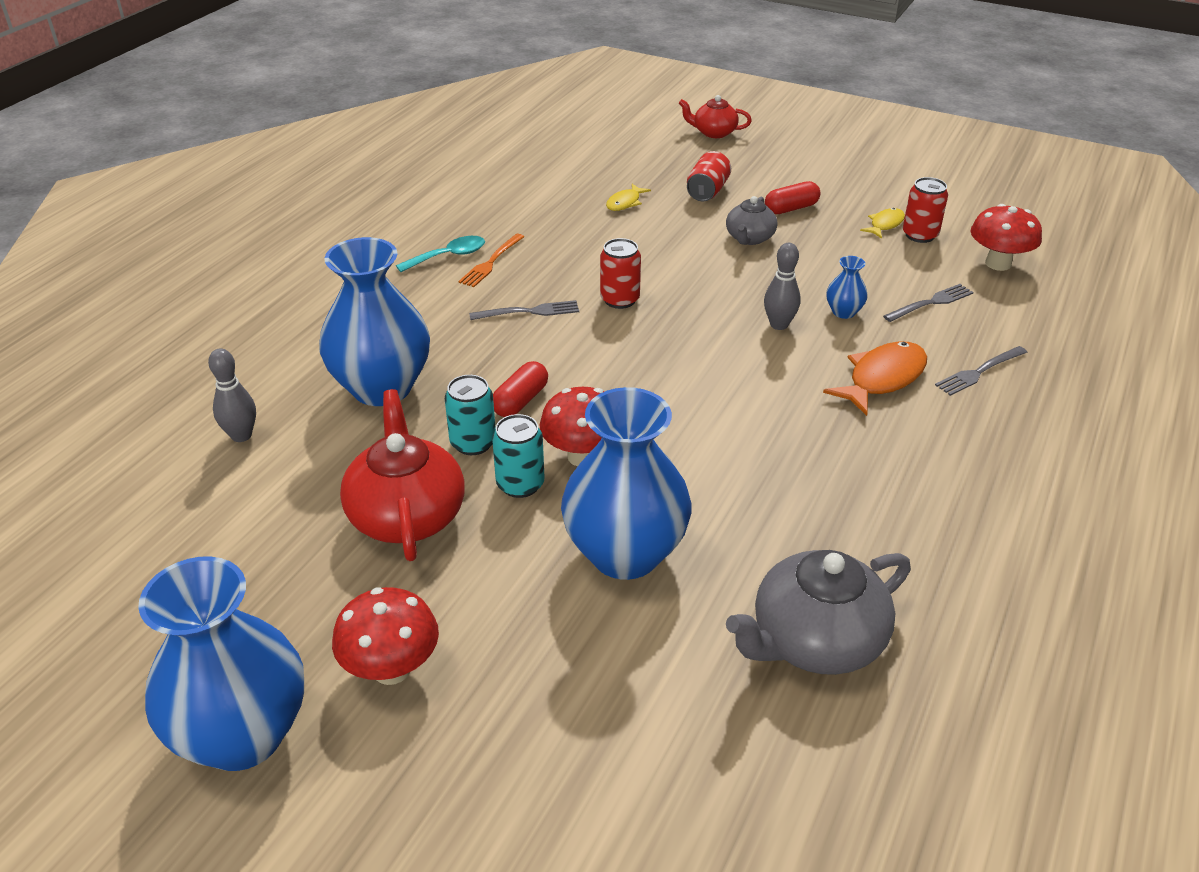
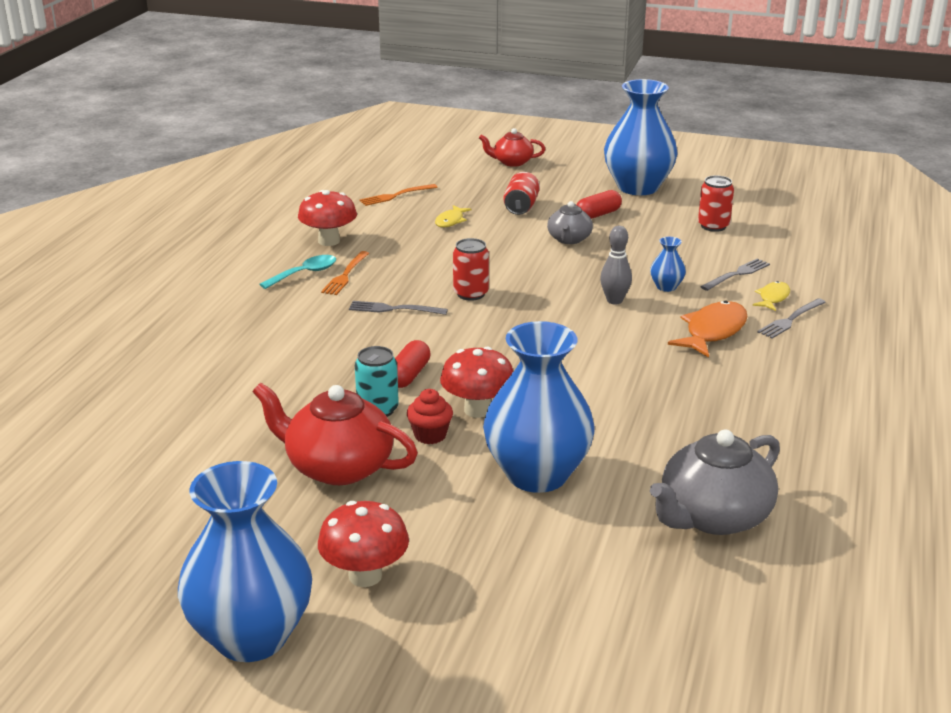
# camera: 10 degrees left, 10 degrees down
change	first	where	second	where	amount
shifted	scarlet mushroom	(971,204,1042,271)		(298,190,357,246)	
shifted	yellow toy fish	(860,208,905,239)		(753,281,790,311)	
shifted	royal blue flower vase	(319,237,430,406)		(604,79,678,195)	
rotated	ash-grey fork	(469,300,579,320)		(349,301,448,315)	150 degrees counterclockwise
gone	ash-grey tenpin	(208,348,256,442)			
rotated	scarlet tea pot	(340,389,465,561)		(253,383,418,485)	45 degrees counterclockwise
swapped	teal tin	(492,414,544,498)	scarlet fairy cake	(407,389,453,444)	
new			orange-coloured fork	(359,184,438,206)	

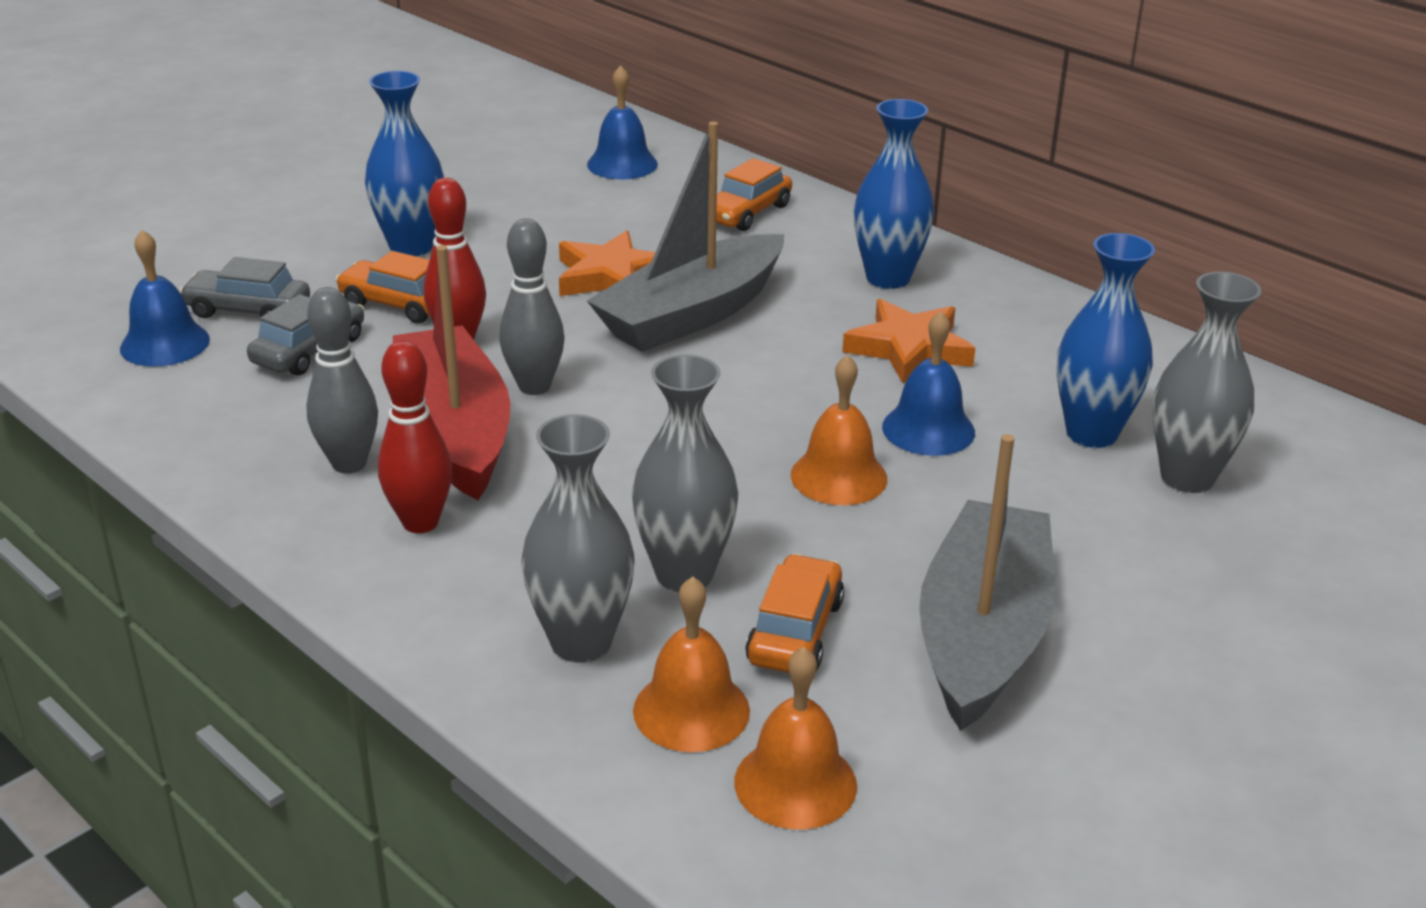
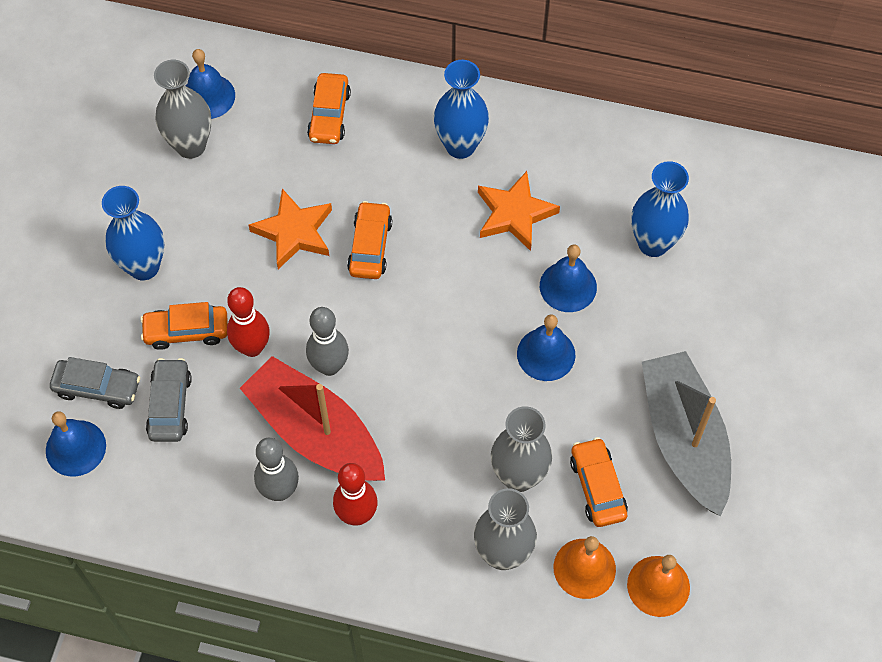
# camera: 30 degrees left, 30 degrees up
change	first	where	second	where	amount
swapped	ash-grey boat	(587,121,784,352)	orange-coloured automobile	(347,201,392,279)	
rotated	ash-grey automobile	(179,257,310,318)		(50,357,140,409)	150 degrees counterclockwise
shifted	ash-grey flower vase	(1153,272,1261,493)		(154,60,212,159)	
repainted	orange-coloured school bell	(791,355,887,505)	royal blue school bell	(517,314,576,381)	

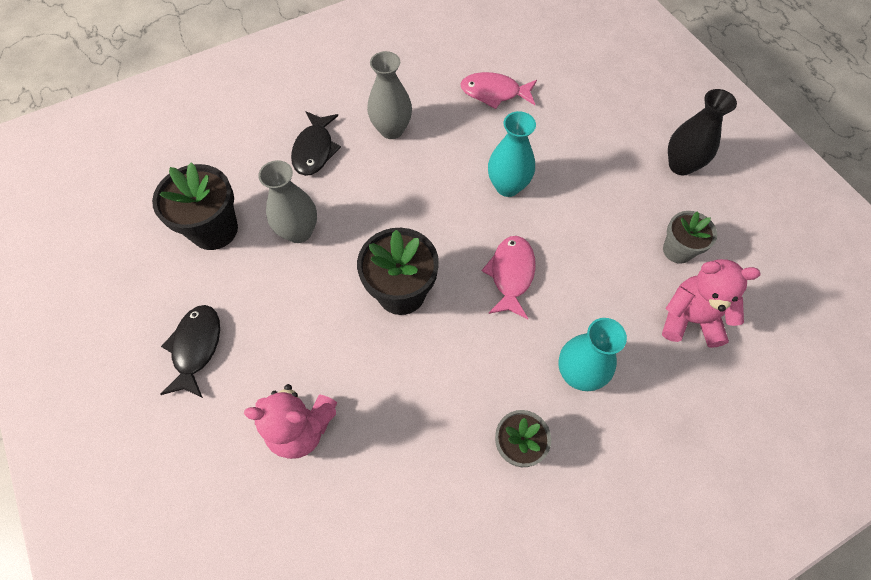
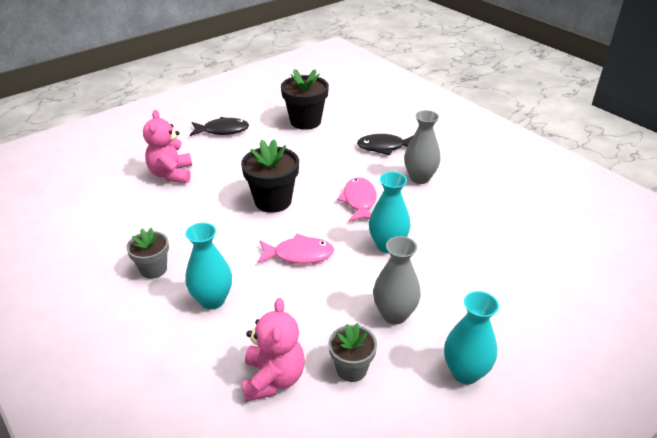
# camera: 80 degrees right, 25 degrees down
change	first	where	second	where	amount
shifted	rose-pink toy fish	(460,72,537,109)		(337,177,376,222)	
repainted	jet-black flower vase	(668,89,737,175)	teal flower vase	(444,291,499,384)	
shifted	ash-grey flower vase	(258,160,317,243)		(373,236,421,324)	

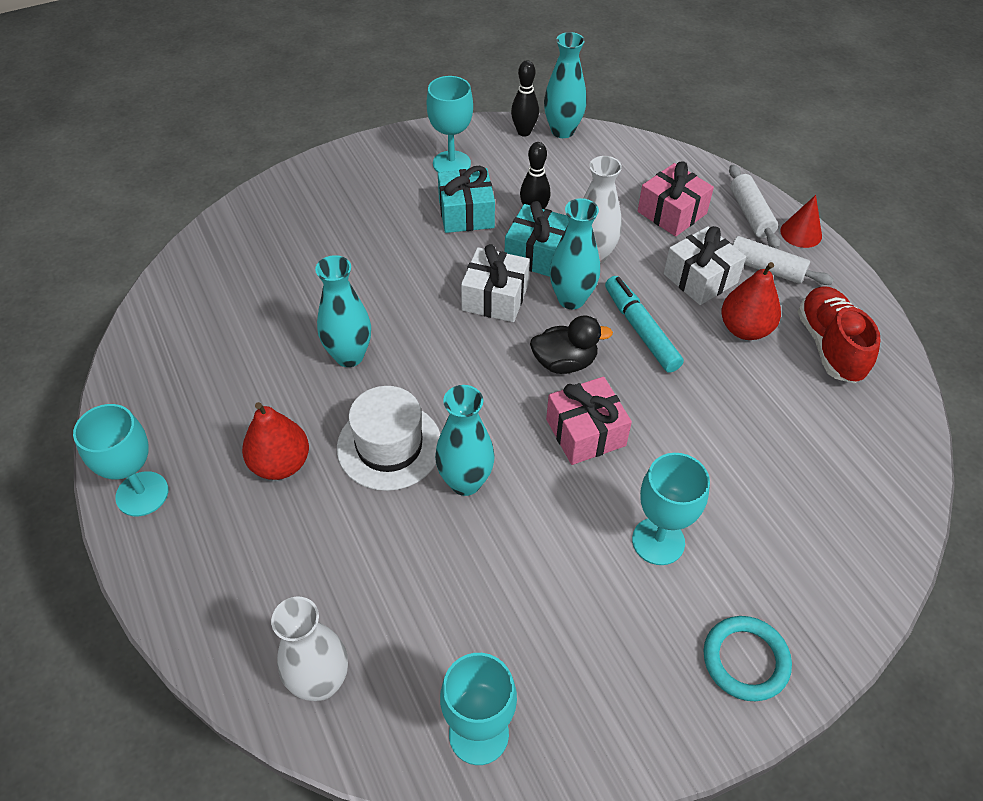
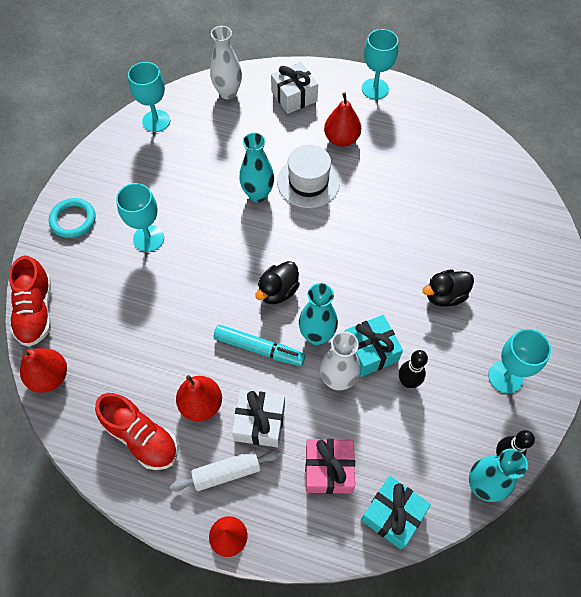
# camera: 135 degrees right, 10 degrees up
change	first	where	second	where	amount
gone	pure white pastry roller	(729,165,780,249)			
shifted	teal present	(438,166,495,233)		(361,476,431,549)	
shifted	pure white present	(461,244,530,322)		(271,62,318,114)	
gone	teal flower vase	(315,255,371,367)			
gone	rose-pink present	(546,376,632,465)			
new			scarlet shoe	(9,256,51,347)	
new			jet-black duck	(423,269,474,307)	
new			scarlet toy pear	(20,348,67,393)	

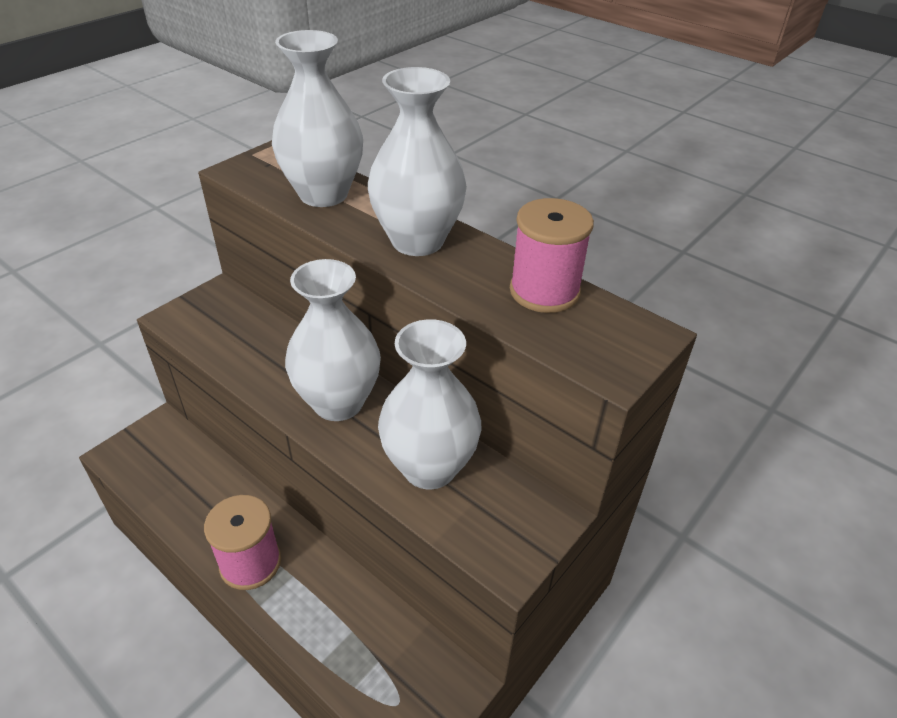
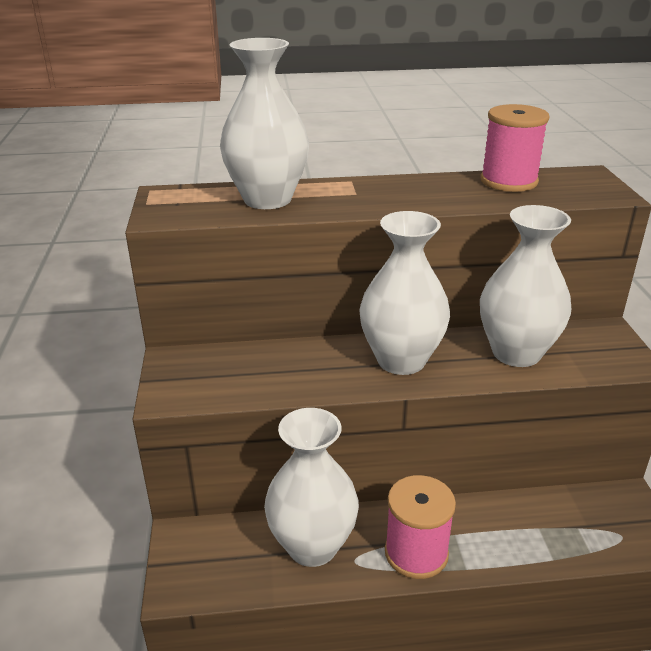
# camera: 45 degrees left, 10 degrees down
change	first	where	second	where	amount
shifted	pure white flower vase	(368,67,467,256)		(264,408,359,567)	

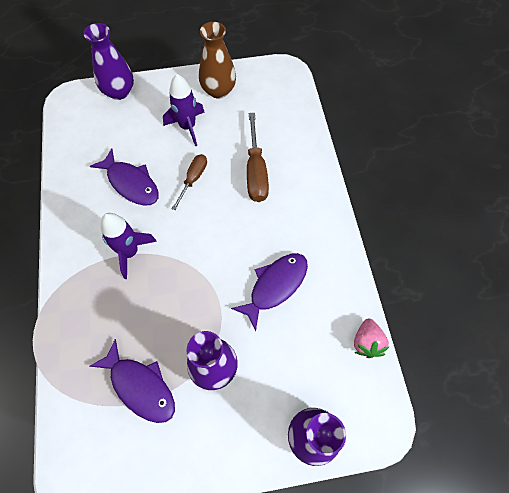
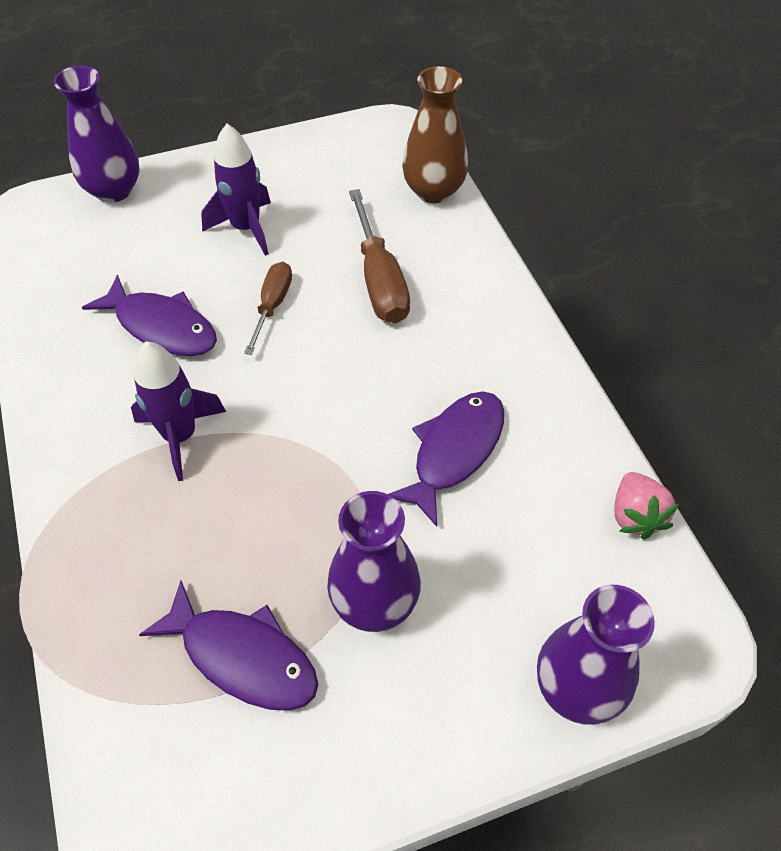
# camera: 10 degrees left, 10 degrees down
change	first	where	second	where	amount
shifted	brown flower vase	(199,22,236,98)		(402,66,468,203)	

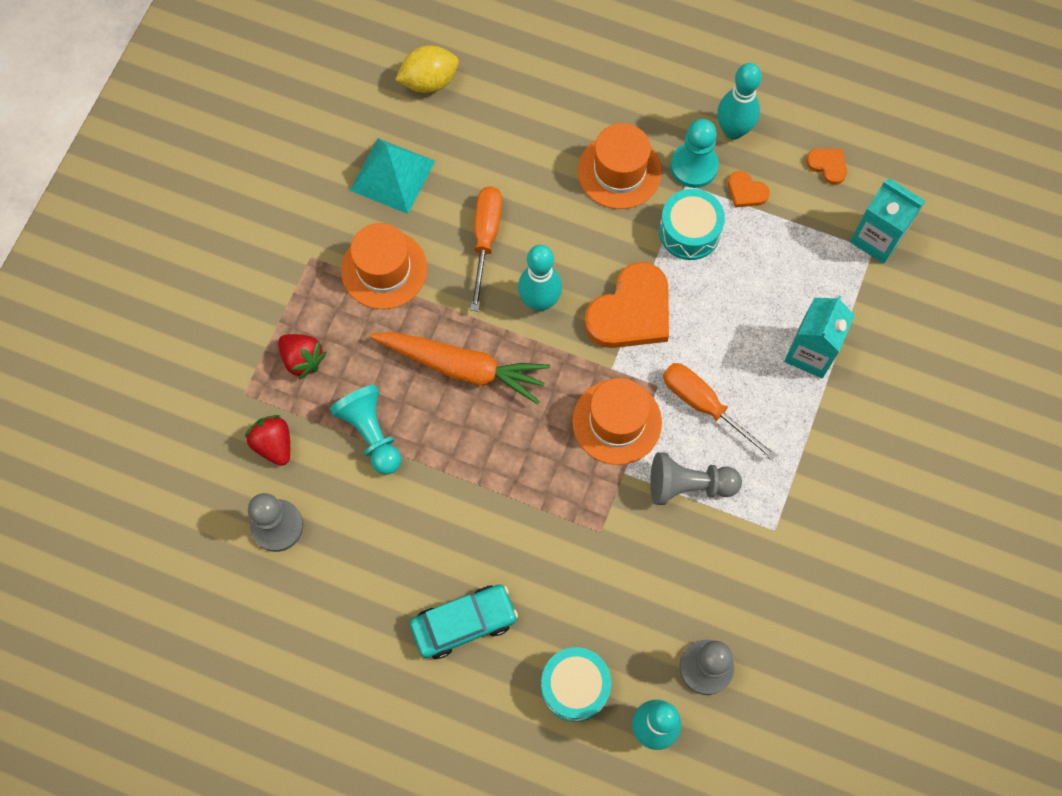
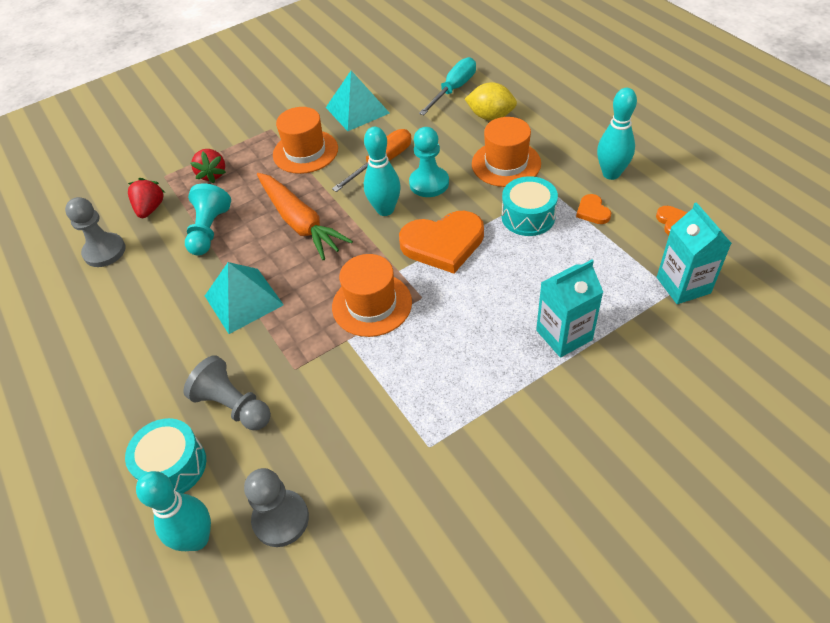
# camera: 40 degrees right, 20 degrees down
change	first	where	second	where	amount
shifted	yellow lemon	(395,45,459,93)		(465,82,517,120)	
shifted	teal pawn	(670,119,719,188)		(409,127,449,197)	
gone	orange-coloured flat screwdriver	(663,363,777,461)			
shifted	ash-grey pawn	(650,452,742,505)		(183,355,271,430)	
gone	teal automobile	(410,585,518,659)			
new			teal flat screwdriver	(419,57,476,115)	
new			teal solid pyramid	(205,262,284,334)	

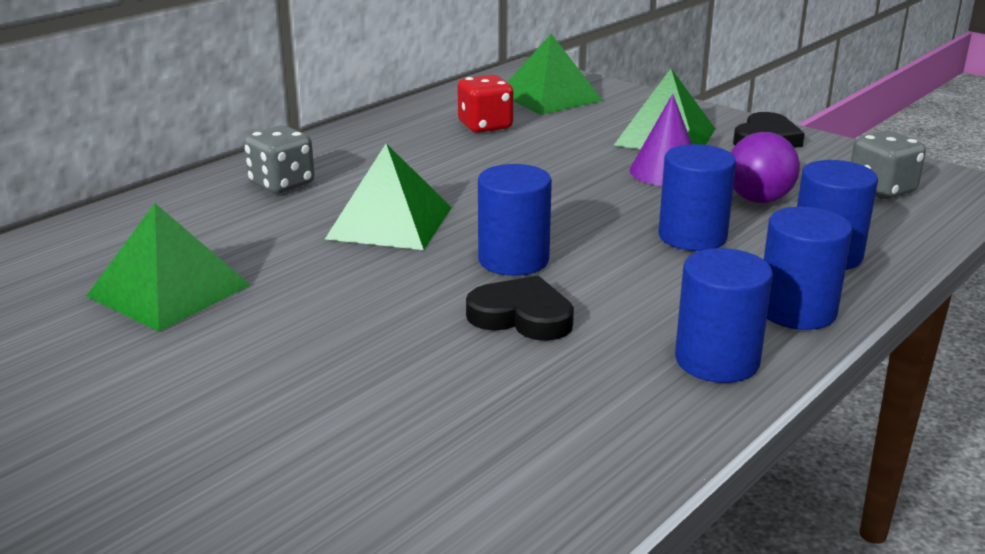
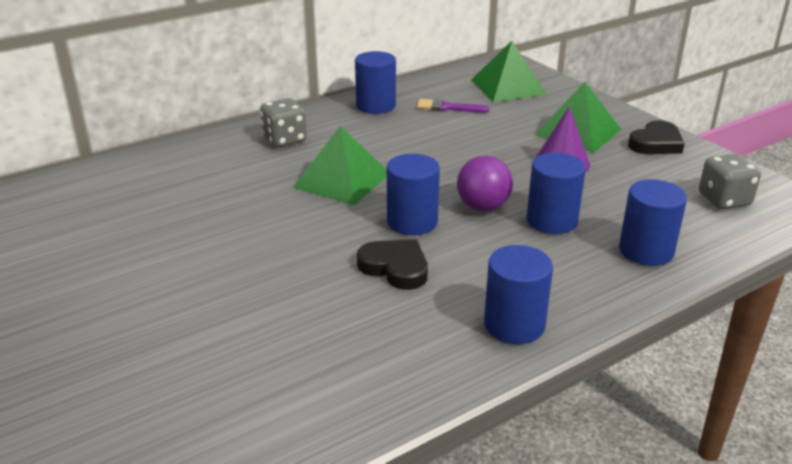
# camera: 15 degrees right, 5 degrees up
change	first	where	second	where	amount
swapped	scarlet game die	(457,75,514,133)	royal purple paintbrush	(417,99,489,113)	
shifted	royal purple ball	(731,132,800,203)		(457,156,513,211)	
gone	green solid pyramid	(86,203,250,332)			
shifted	royal blue cylinder shape	(764,207,852,330)		(355,51,396,114)	

